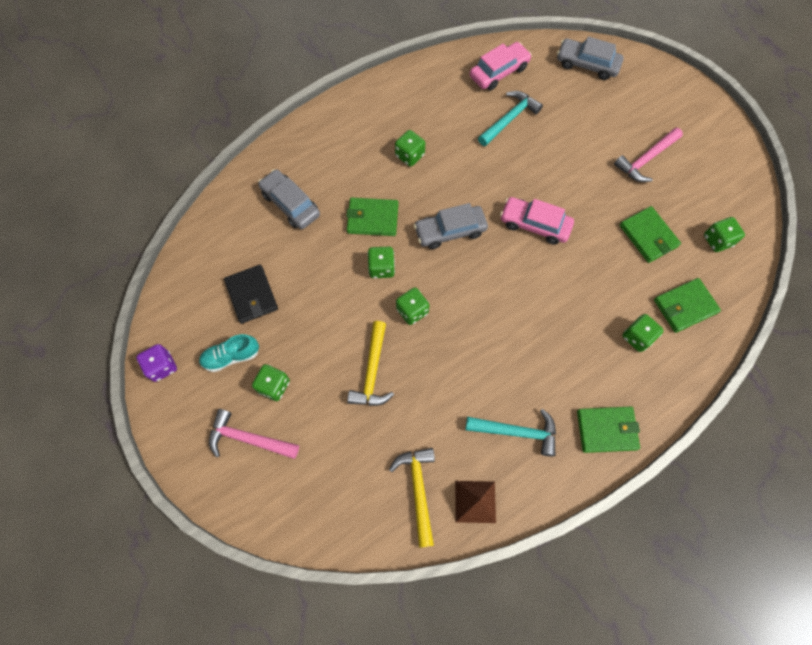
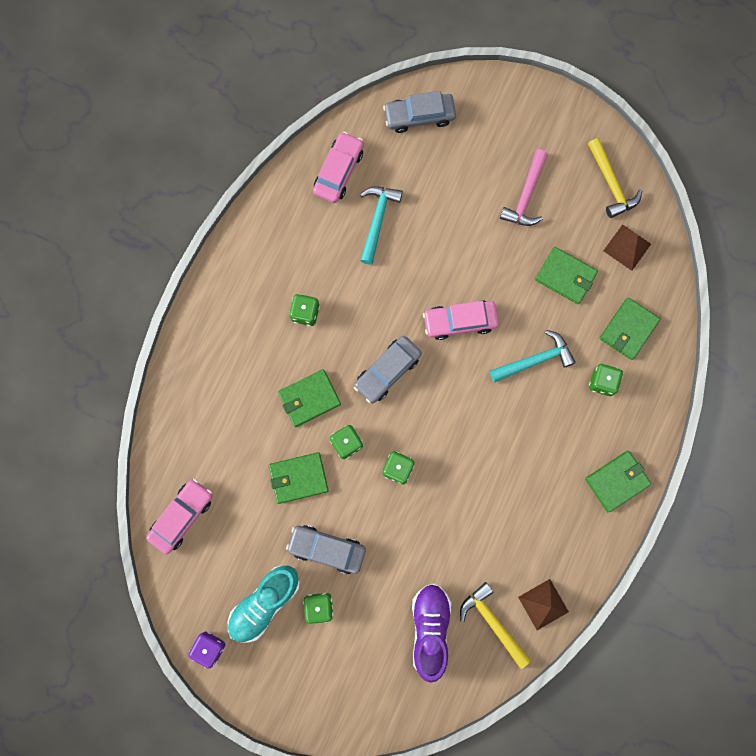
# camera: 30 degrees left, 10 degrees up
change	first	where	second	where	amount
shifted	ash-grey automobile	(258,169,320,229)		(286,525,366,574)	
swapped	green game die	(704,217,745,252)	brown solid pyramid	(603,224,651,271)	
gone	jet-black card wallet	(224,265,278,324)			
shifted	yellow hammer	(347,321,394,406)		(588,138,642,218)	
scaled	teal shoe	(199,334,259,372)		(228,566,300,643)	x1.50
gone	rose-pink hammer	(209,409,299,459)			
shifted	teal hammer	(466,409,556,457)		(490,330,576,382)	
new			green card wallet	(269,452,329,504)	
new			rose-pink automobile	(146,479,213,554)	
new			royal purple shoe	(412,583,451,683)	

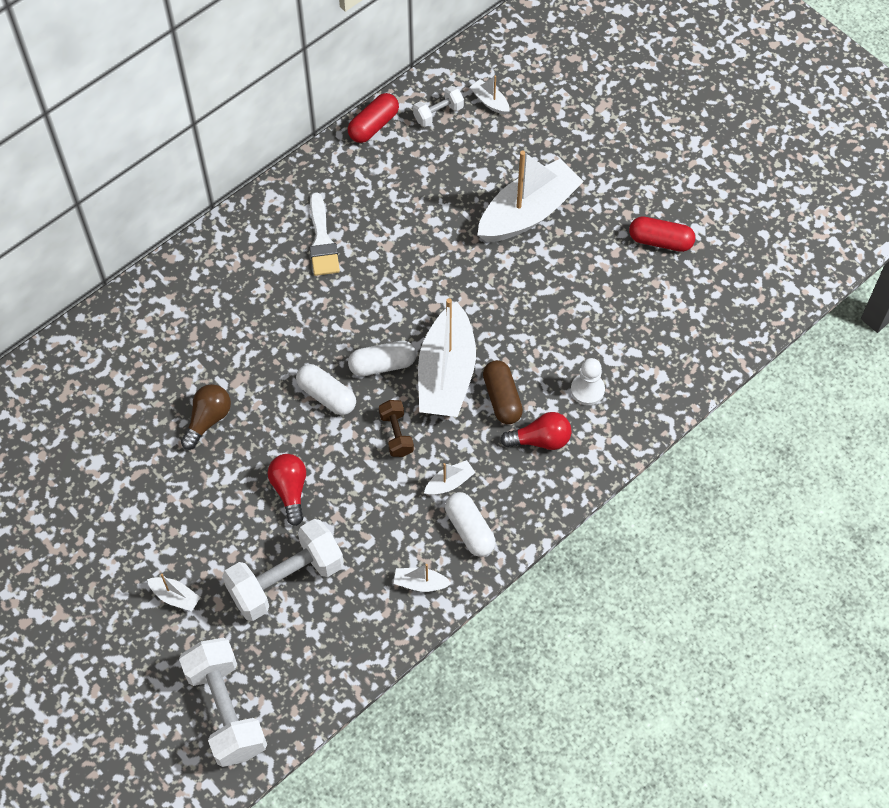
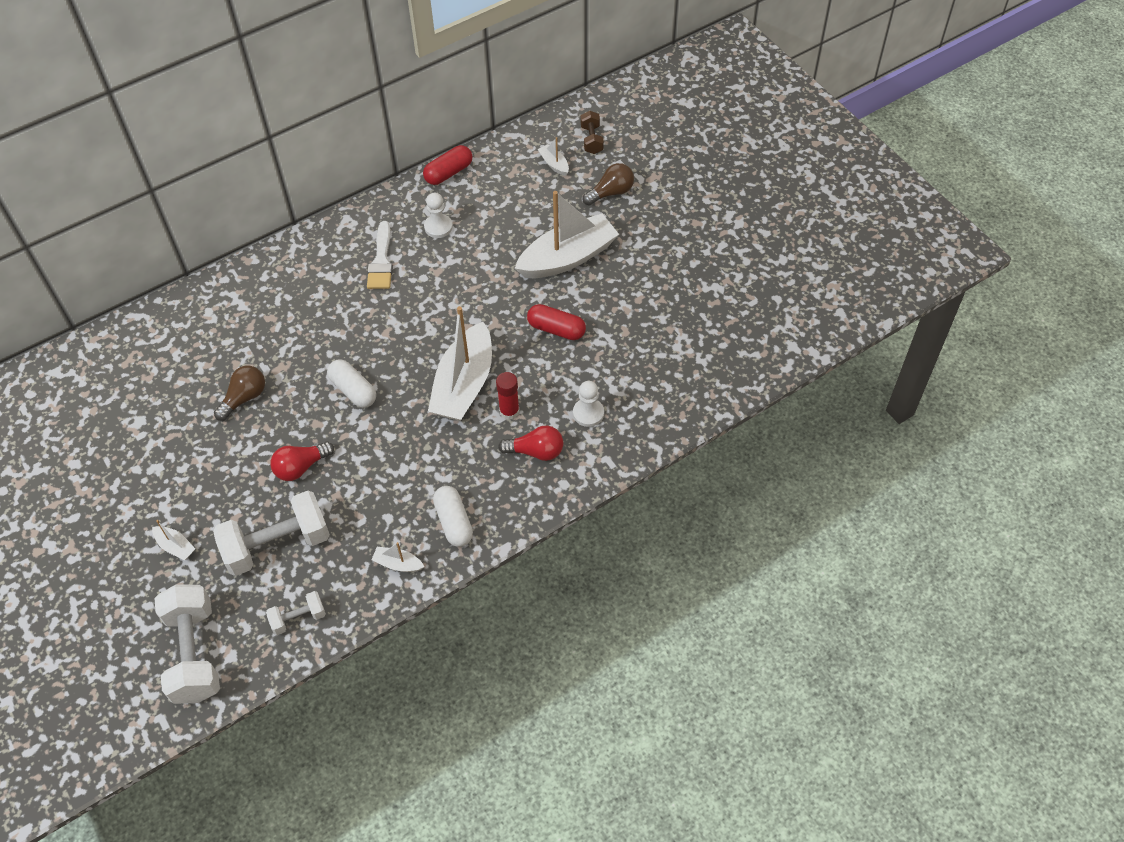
# camera: 10 degrees right, 5 degrees down
change	first	where	second	where	amount
shifted	pure white free weight	(413,86,464,127)		(266,591,326,635)	
shifted	scarlet pill shape	(629,216,695,252)		(527,304,586,340)	
gone	pure white pill shape	(348,341,416,376)			
swapped	brown pill shape	(483,360,523,424)	scarlet stick of glue	(496,372,520,420)	
shifted	brown free weight	(379,400,414,457)		(581,111,604,154)	
rotated	scarlet bulb	(268,454,306,526)		(270,442,334,481)	120 degrees counterclockwise
gone	pure white boat	(424,460,476,495)			
new			brown bulb	(582,163,634,206)	
new			pure white pawn	(424,193,453,238)	

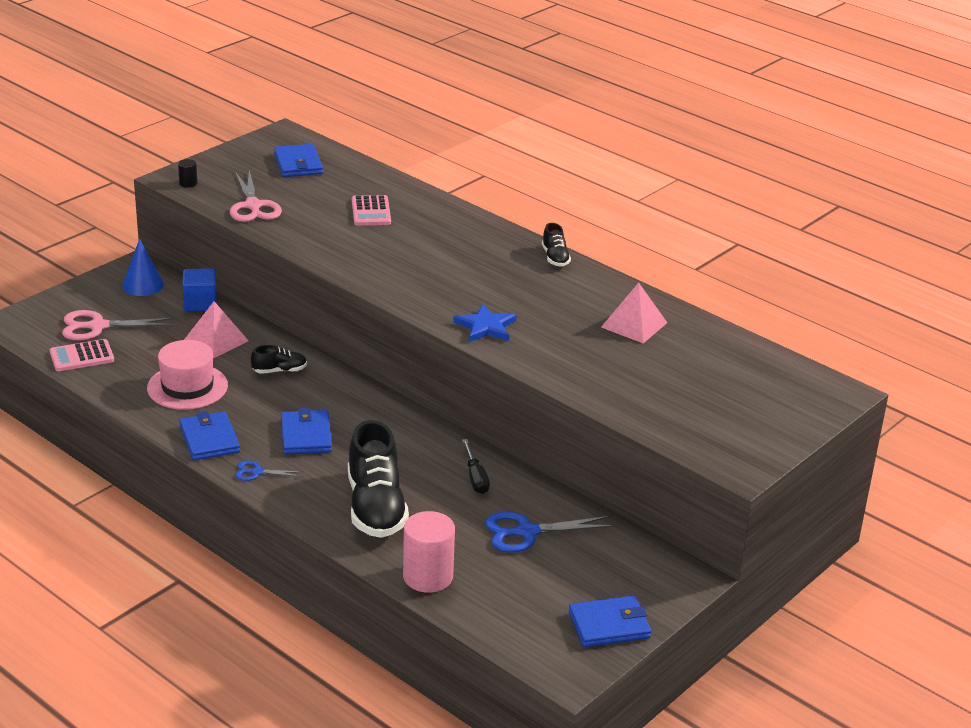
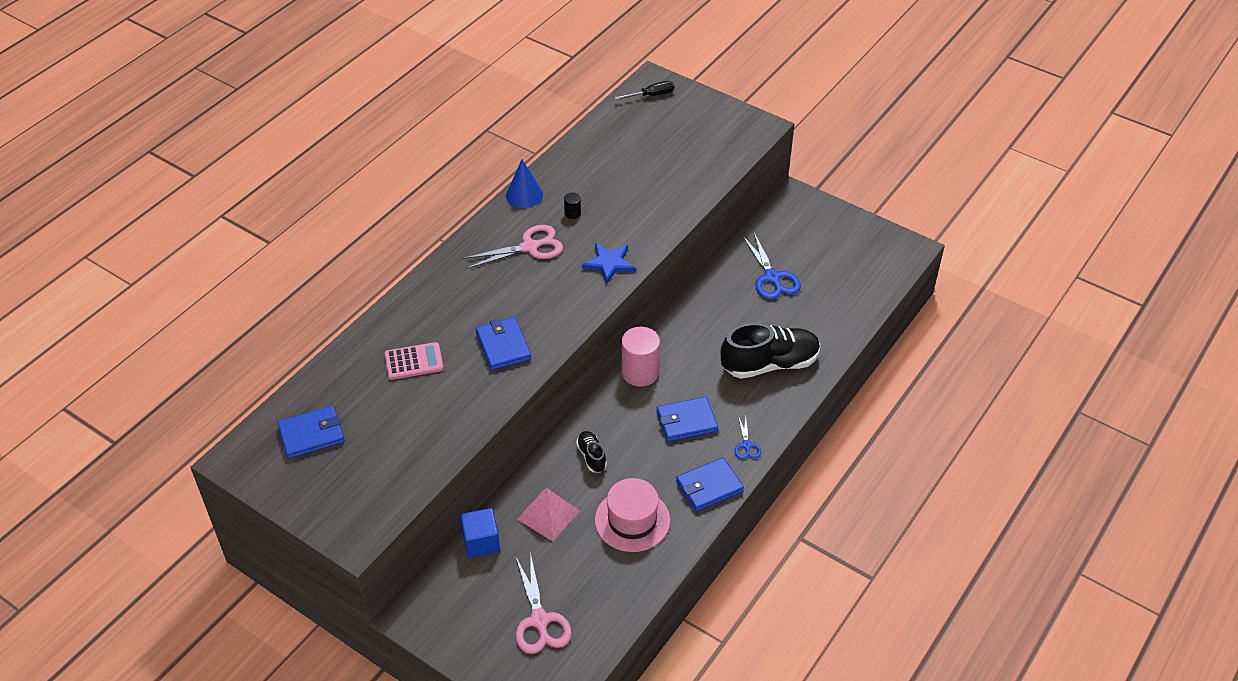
# camera: 95 degrees left, 15 degrees up
change	first	where	second	where	amount
shifted	jet-black cylinder shape	(178,159,197,187)		(564,193,581,219)	
shifted	rose-pink pair of scissors	(230,170,282,222)		(462,225,563,269)	
gone	jet-black shoe	(542,223,571,266)			
shifted	royal blue cone shape	(122,239,164,296)		(506,159,543,208)	
gone	rose-pink solid pyramid	(601,283,667,343)			
gone	rose-pink calculator	(50,339,114,371)			
shifted	jet-black flat screwdriver	(462,439,490,494)		(614,81,674,100)	
shifted	rose-pink cylinder shape	(403,511,455,593)		(621,327,660,387)	
shifted	royal blue card wallet	(569,596,651,647)		(476,317,531,370)	

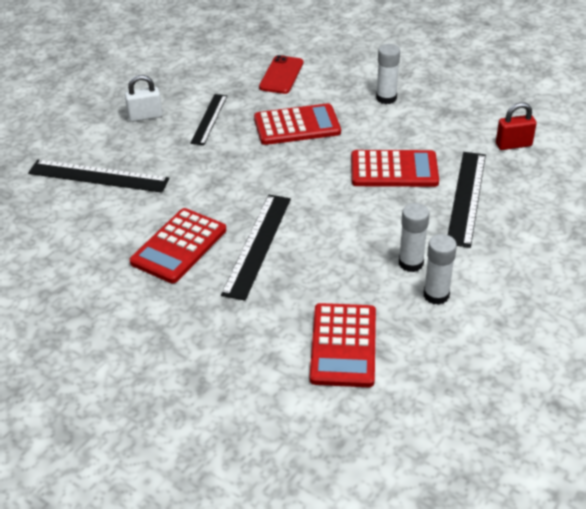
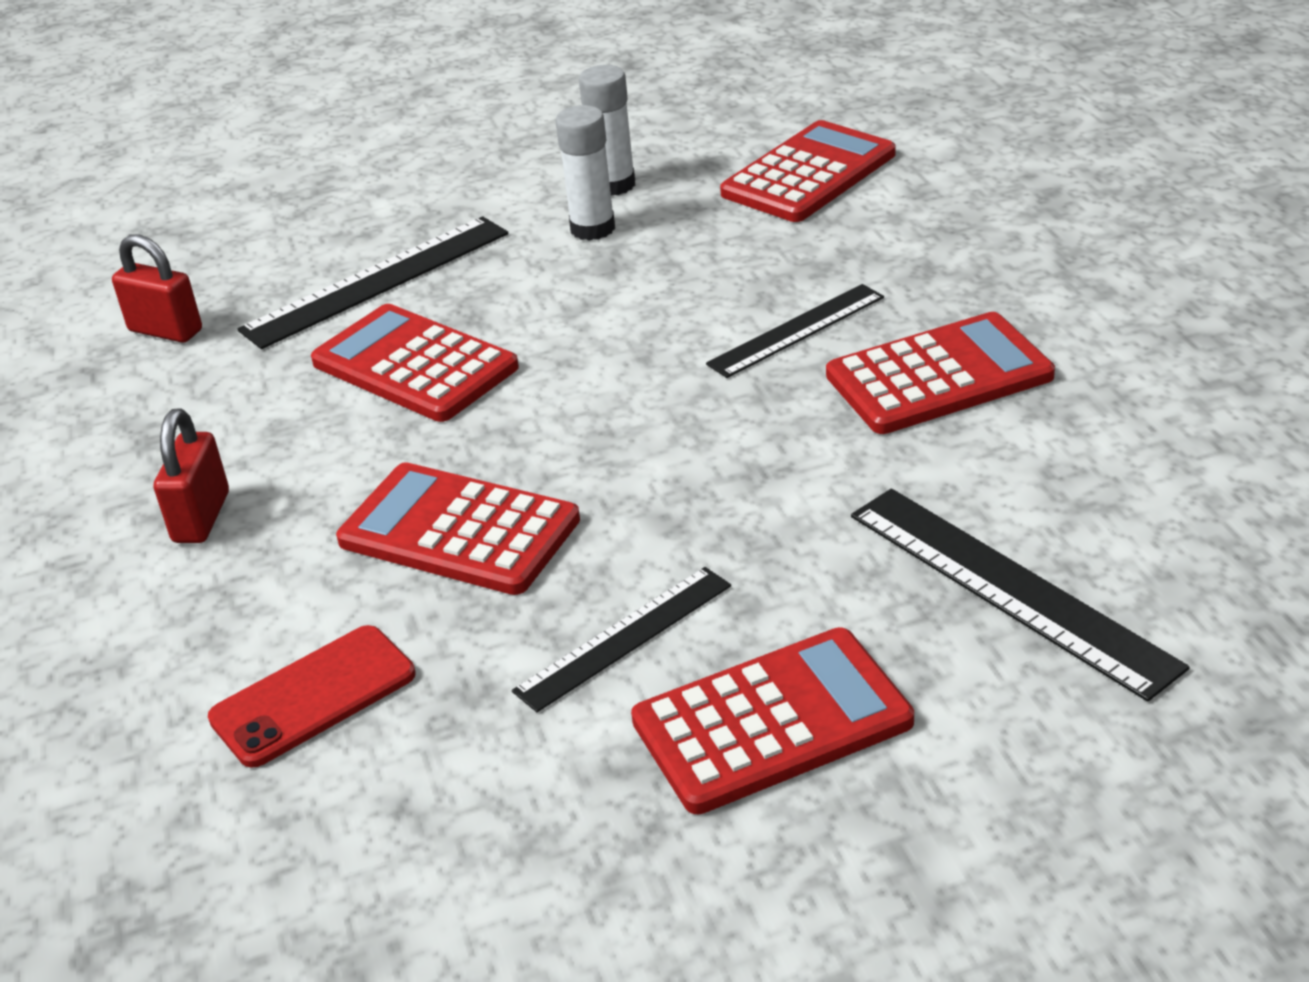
# camera: 140 degrees left, 5 degrees down
change	first	where	second	where	amount
swapped	pure white stick of glue	(376,44,400,104)	scarlet lock	(154,409,229,543)	
swapped	pure white lock	(125,75,163,122)	scarlet calculator	(631,627,914,814)	
scaled	jet-black straightedge	(221,195,291,301)		(706,284,884,378)	x0.65

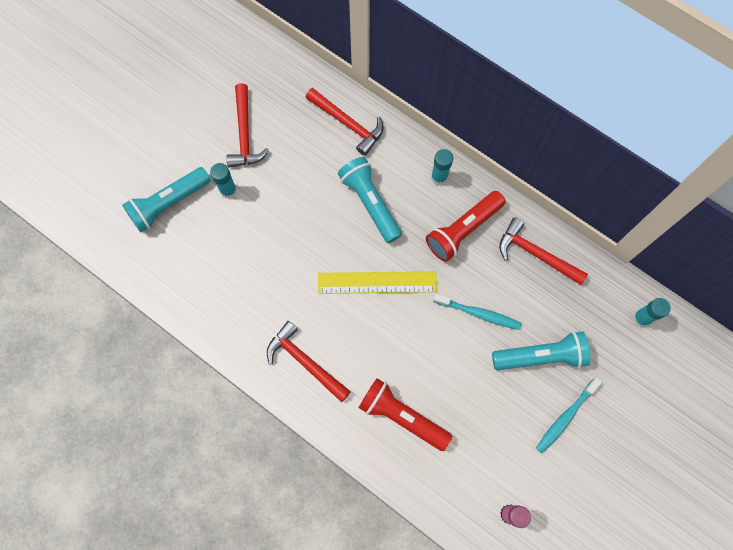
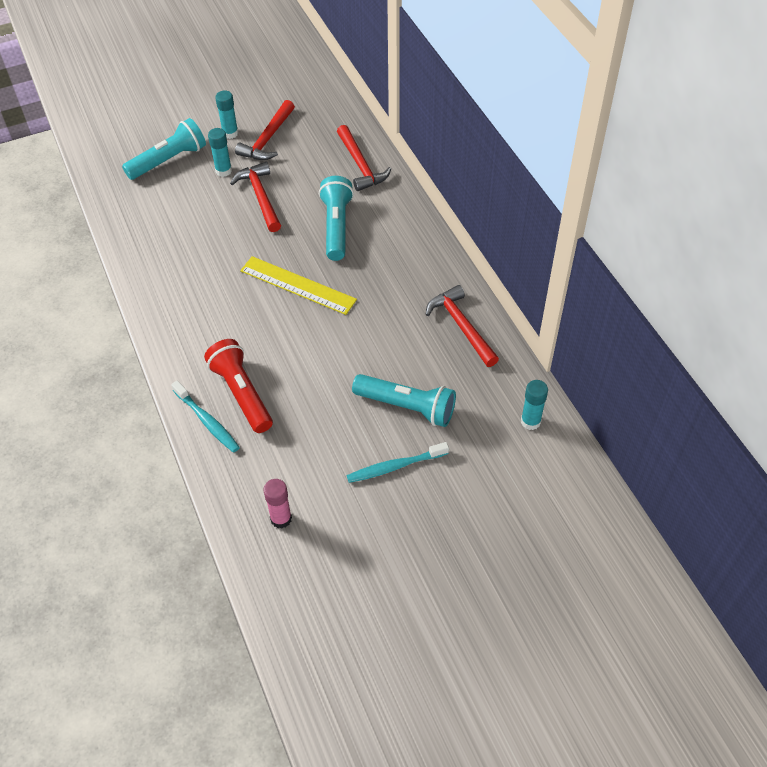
# camera: 30 degrees right, 20 degrees down
change	first	where	second	where	amount
shifted	teal stick of glue	(431,149,453,185)		(215,91,238,139)	
rotated	teal flashlight	(122,167,211,233)		(122,118,206,180)	150 degrees clockwise
gone	scarlet flashlight	(426,191,505,262)			
shifted	teal toothbrush	(433,294,522,330)		(171,381,240,453)	
shifted	scarlet hammer	(267,321,351,402)		(230,162,281,232)	

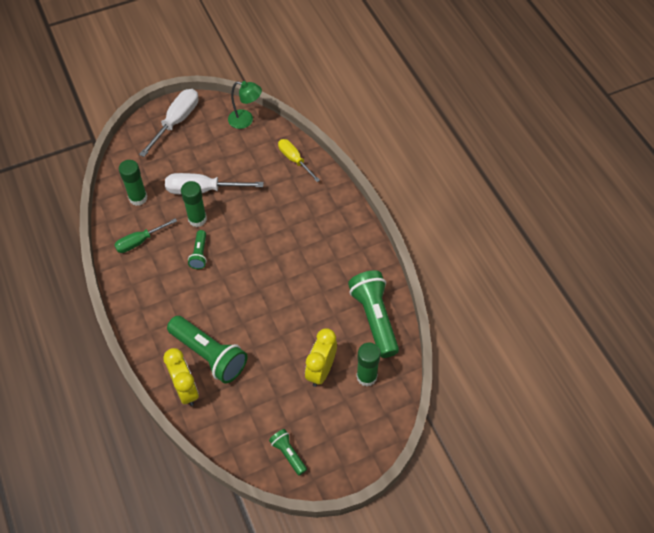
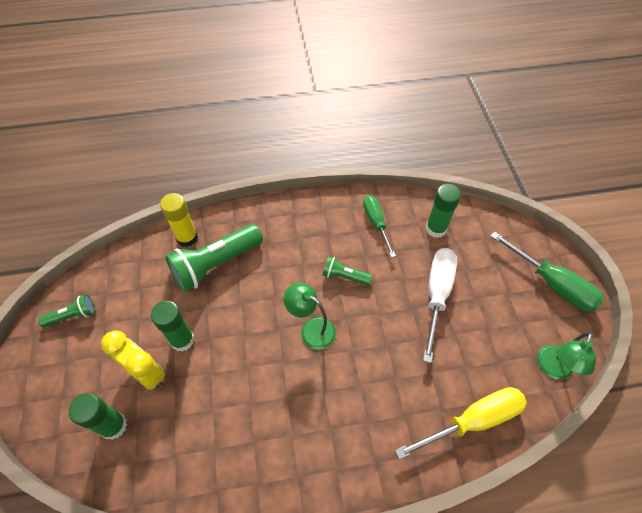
# camera: 105 degrees right, 0 degrees up
change	first	where	second	where	amount
repainted	pure white flat screwdriver	(139,89,198,157)	green flat screwdriver	(490,231,604,312)	
scaled	yellow flat screwdriver	(278,139,320,182)		(395,387,527,460)	x1.52
shifted	green stick of glue	(181,181,207,227)		(151,301,195,352)	
gone	green flashlight	(348,270,399,358)			
swapped	yellow alarm clock	(163,348,199,406)	yellow stick of glue	(160,193,198,247)	
new			green reading lamp	(284,283,336,350)	

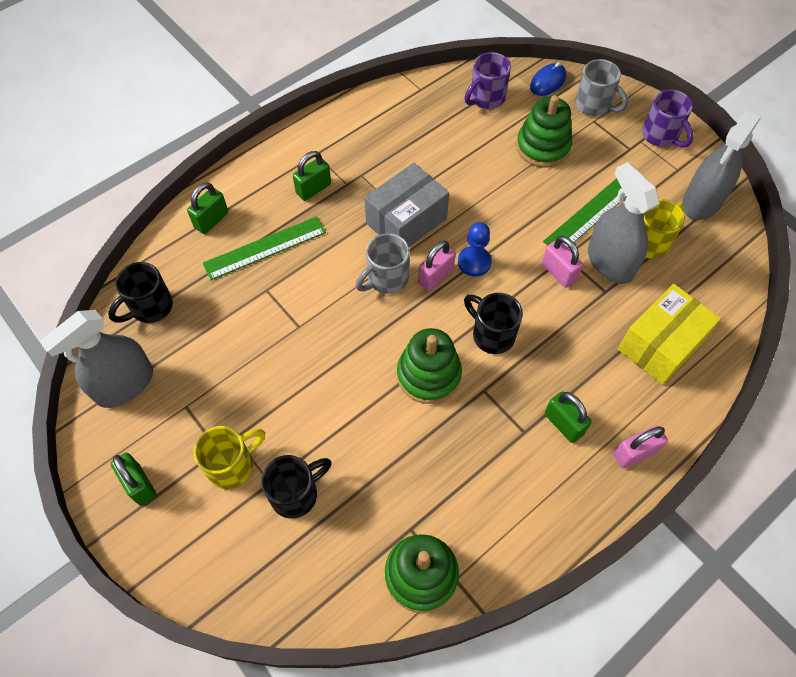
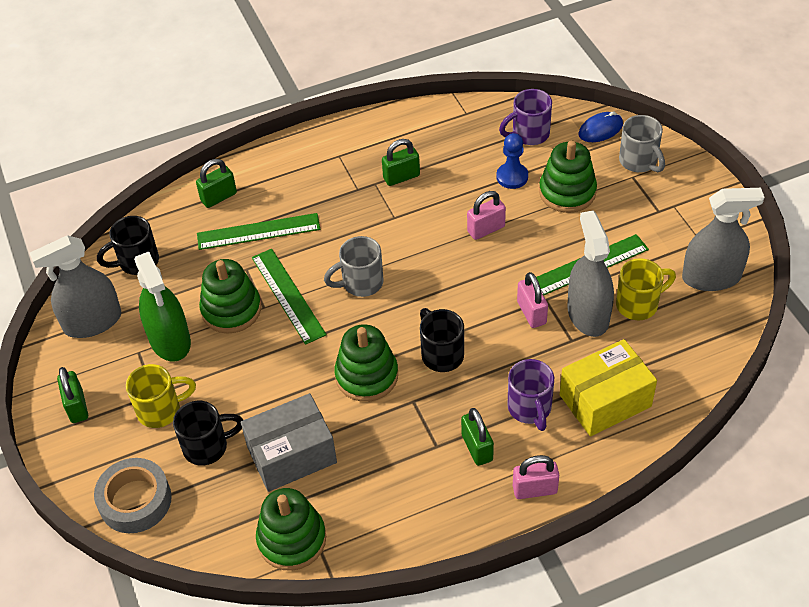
# camera: 20 degrees right, 10 degrees down
change	first	where	second	where	amount
shifted	royal purple coffee mug	(642,89,693,148)		(507,359,554,431)	
rotated	ash-grey sprayer	(682,111,761,220)		(682,188,764,291)	150 degrees counterclockwise
shifted	green lock	(293,151,331,201)		(382,139,420,186)	
shifted	ash-grey parcel	(364,163,449,247)		(241,393,337,492)	
shifted	royal blue pawn	(458,222,492,277)		(496,133,528,189)	
shifted	rose-pink lock	(418,240,456,291)		(467,191,506,240)	
new			green straightedge	(252,249,327,345)	
new			green sprayer	(134,252,191,362)	
new			green stacking toy	(199,259,261,333)	
new			ash-grey roll of tape	(94,458,172,533)	

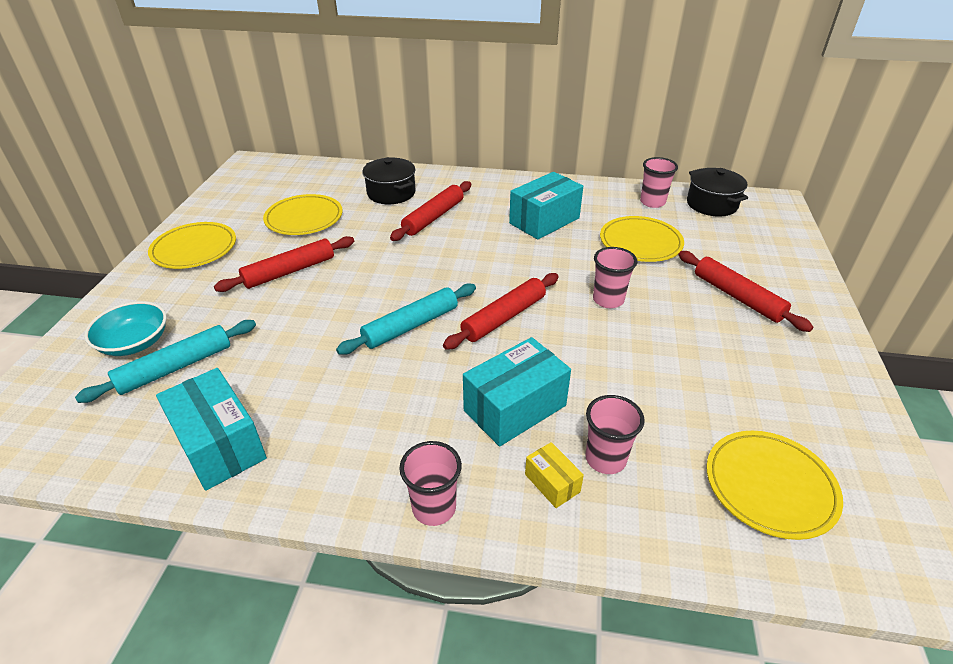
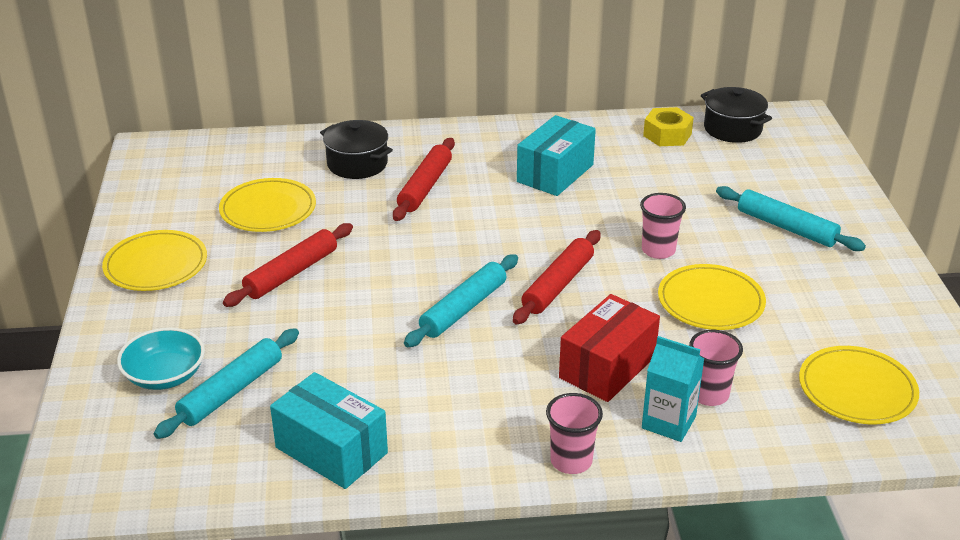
# camera: 15 degrees left, 5 degrees down
change	first	where	second	where	amount
swapped	rose-pink cup	(640,157,678,208)	yellow hexagon nut	(643,107,694,146)	
shifted	yellow plate	(600,216,684,262)		(658,264,766,330)	
repainted	scarlet pastry roller	(678,251,813,332)	teal pastry roller	(716,186,866,251)	
repainted	teal parcel	(463,337,571,447)	scarlet parcel	(559,294,660,402)	
swapped	yellow parcel	(525,442,584,508)	teal juice carton	(642,336,704,442)	

